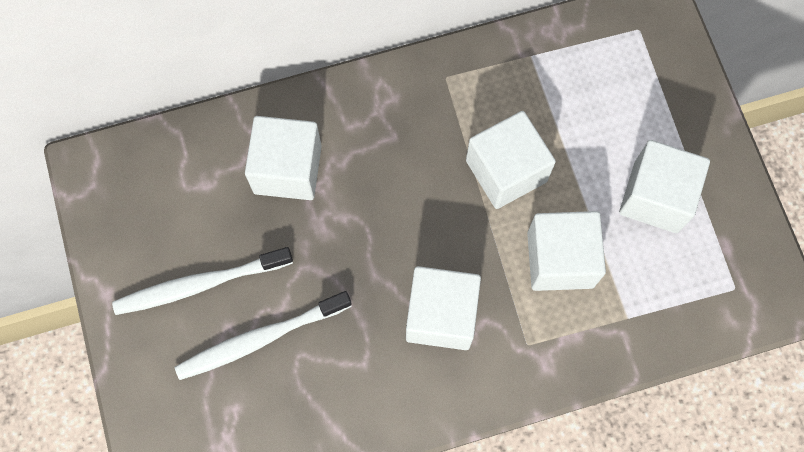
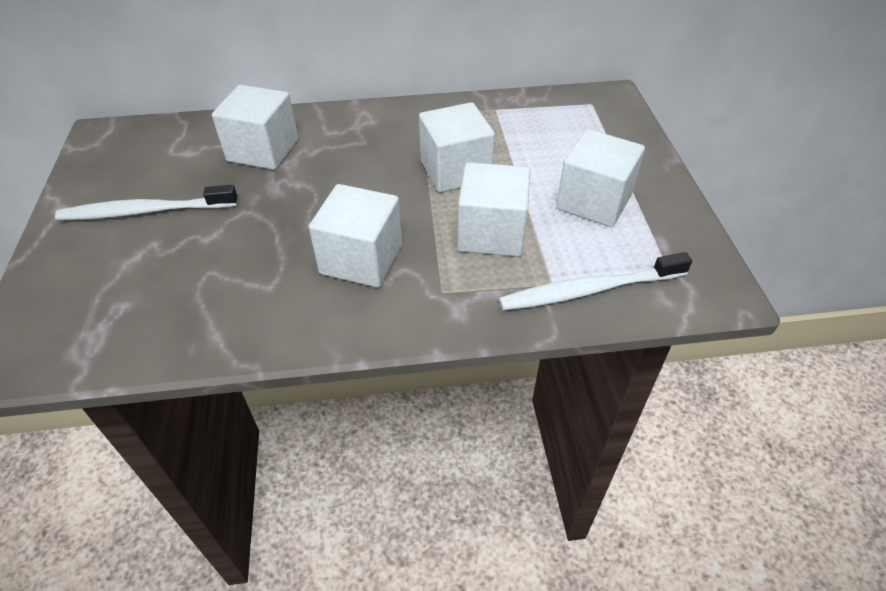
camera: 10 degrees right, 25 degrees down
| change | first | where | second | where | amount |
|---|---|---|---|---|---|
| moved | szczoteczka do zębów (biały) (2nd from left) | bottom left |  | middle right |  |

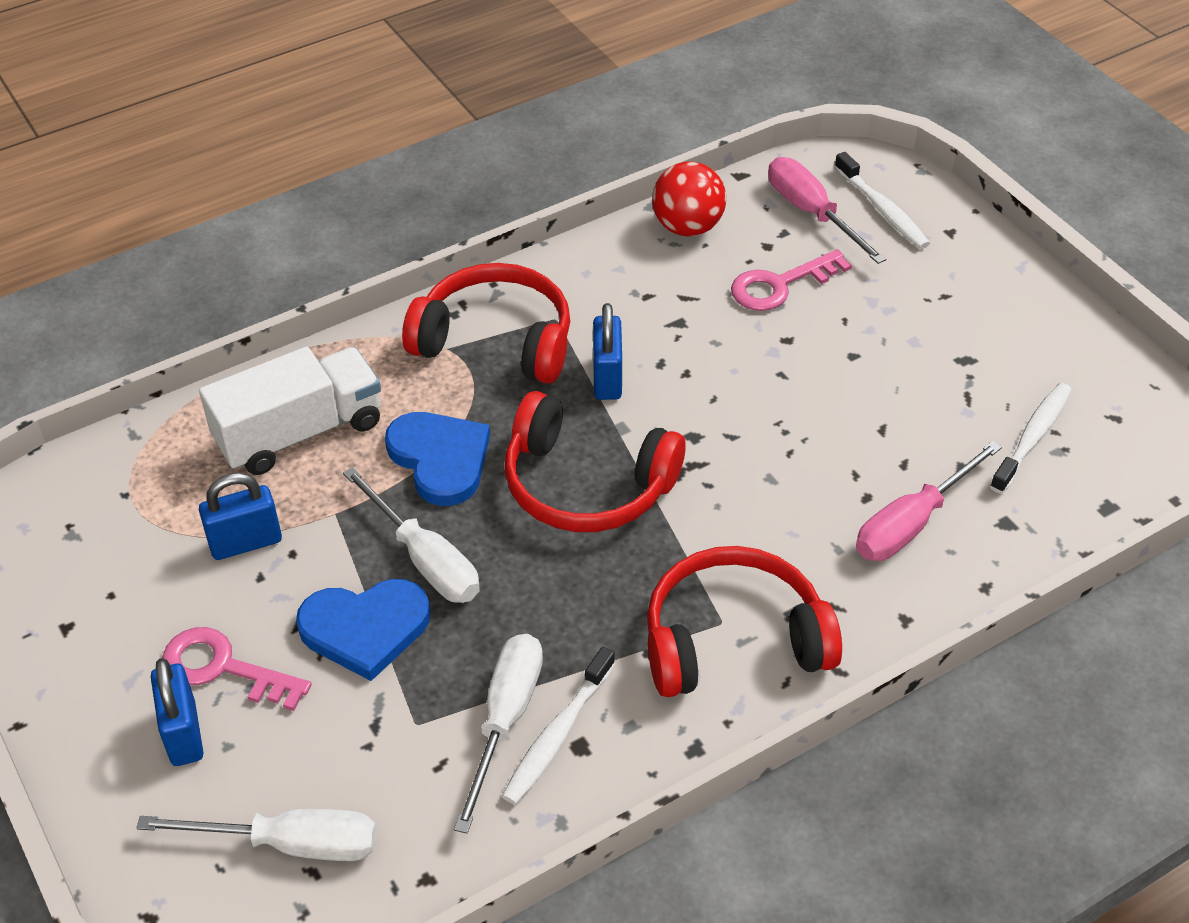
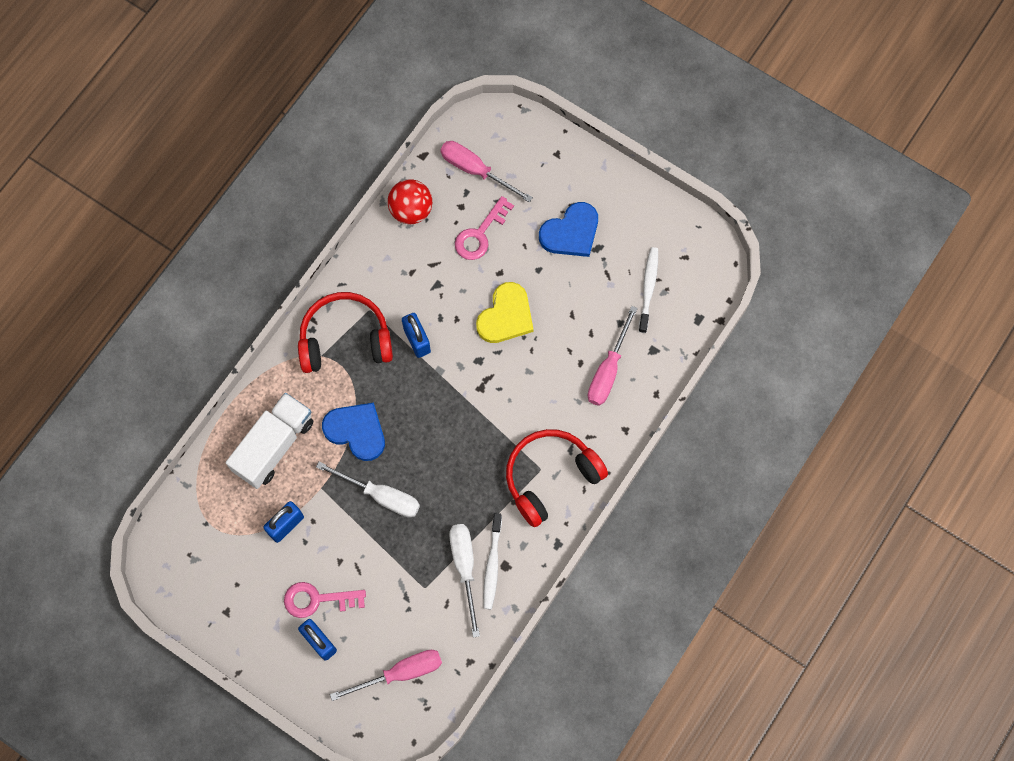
camera: 25 degrees left, 25 degrees up
| change | first | where | second | where | amount |
|---|---|---|---|---|---|
| removed | szczoteczka do zębów (biały) (2nd from left) | top right |  |  |  |
| removed | słuchawki (czerwony) (2nd from left) | centre |  |  |  |
| moved | serce (niebieski) (1st from left in the first image) | bottom left | serce (niebieski) (2nd from left) | top centre |  |
| recoloured | śrubokręt (biały) (1st from left) | bottom left | śrubokręt (różowy) (1st from left) | bottom centre |  |
| added |  |  | serce (żółty) | centre |  |

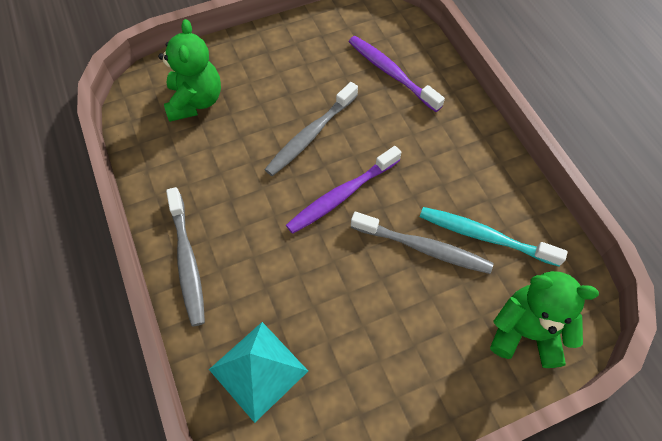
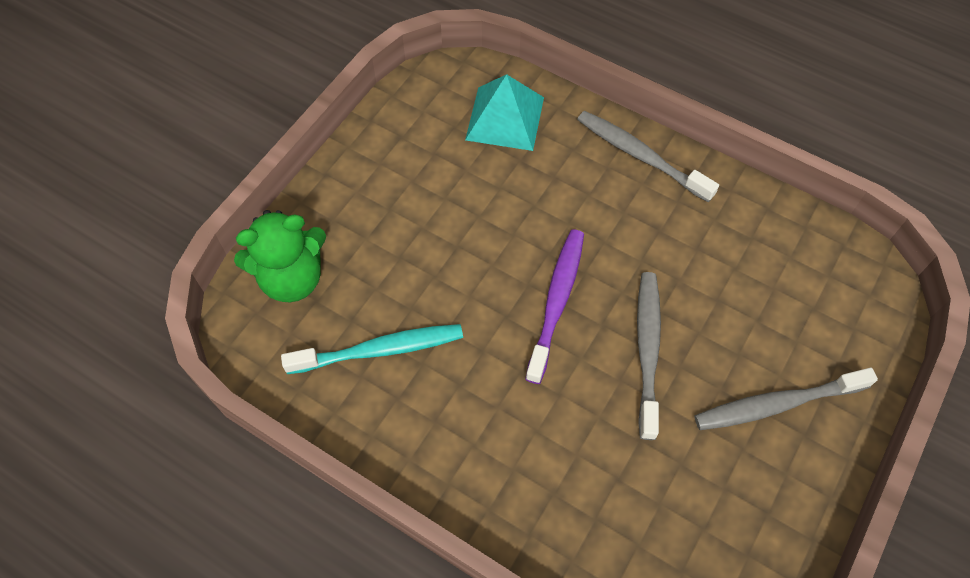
camera: 145 degrees right, 0 degrees up
| change | first | where | second | where | amount |
|---|---|---|---|---|---|
| removed | miś (zielony) (1st from left) | top left |  |  |  |
| removed | szczoteczka do zębów (fioletowy) (2nd from left) | top centre |  |  |  |
| moved | szczoteczka do zębów (szary) (3rd from left) | centre |  | bottom right |  |

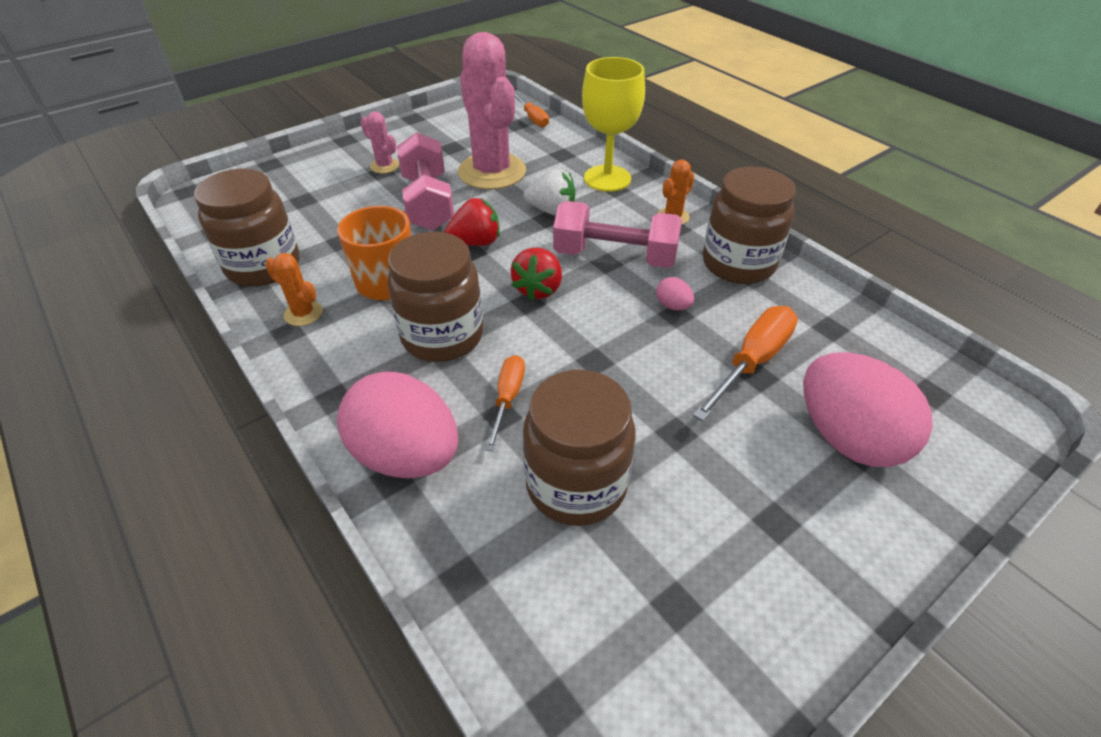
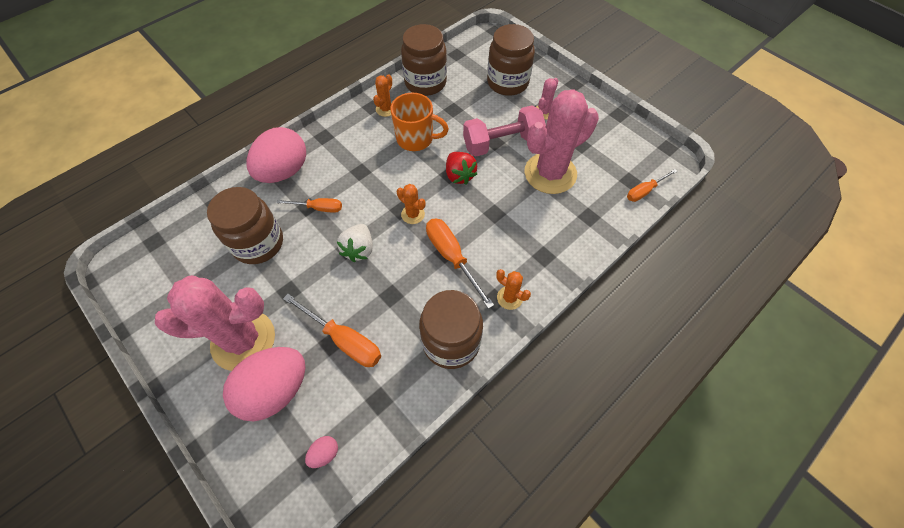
camera: 85 degrees right, 15 degrees up
| change | first | where | second | where | amount |
|---|---|---|---|---|---|
| removed | kielich (żółty) | top centre |  |  |  |
| moved | truskawka (biały) | top centre |  | centre |  |
| replaced | hantel (różowy) (2nd from left) | top centre | śrubokręt (pomarańczowy) (3rd from left) | centre |  |
| moved | słoik (brązowy) (2nd from left in the first image) | centre | słoik (brązowy) (4th from left) | top centre |  |
| replaced | truskawka (czerwony) (2nd from left) | centre | kaktus (pomarańczowy) (2nd from left) | centre |  |
| moved | jajko (różowy) (2nd from left in the first image) | centre | jajko (różowy) (3rd from left) | bottom centre |  |
| added |  |  | kaktus (różowy) (1st from left) | middle left |  |

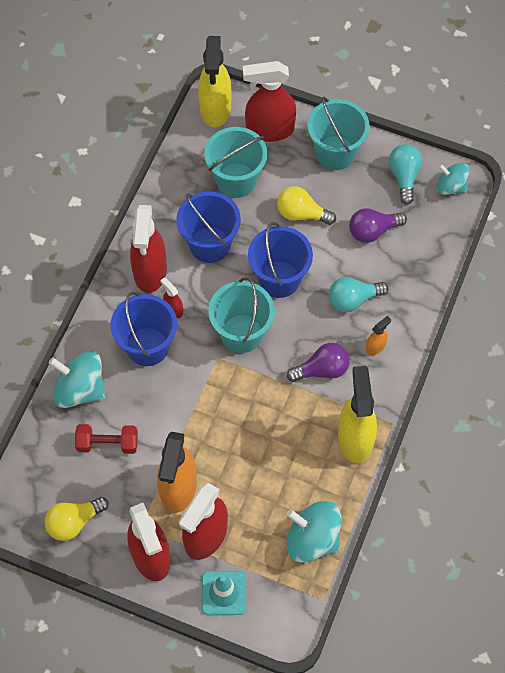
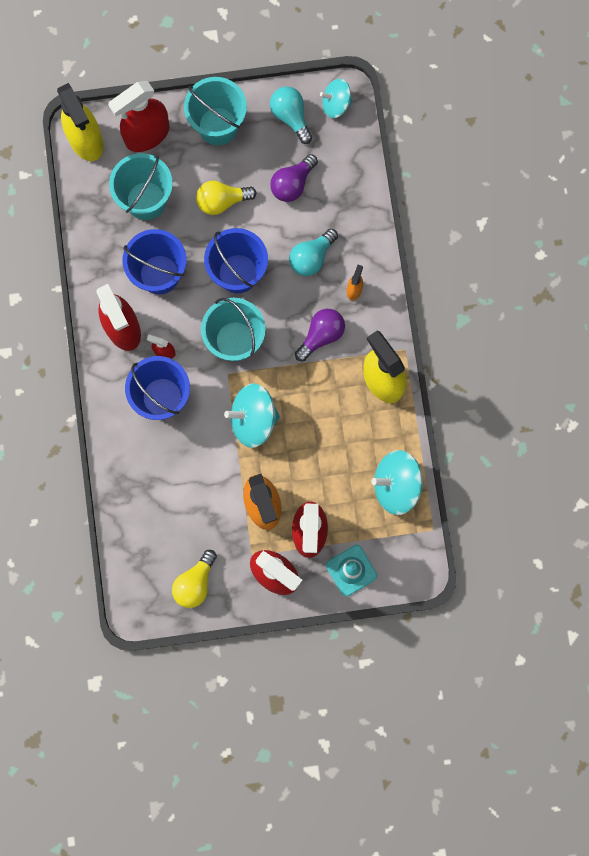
camera: 30 degrees left, 15 degrees up
| change | first | where | second | where | amount |
|---|---|---|---|---|---|
| moved | bączek (turkusowy) (1st from left) | middle left |  | centre |  |
| removed | hantel (czerwony) | middle left |  |  |  |

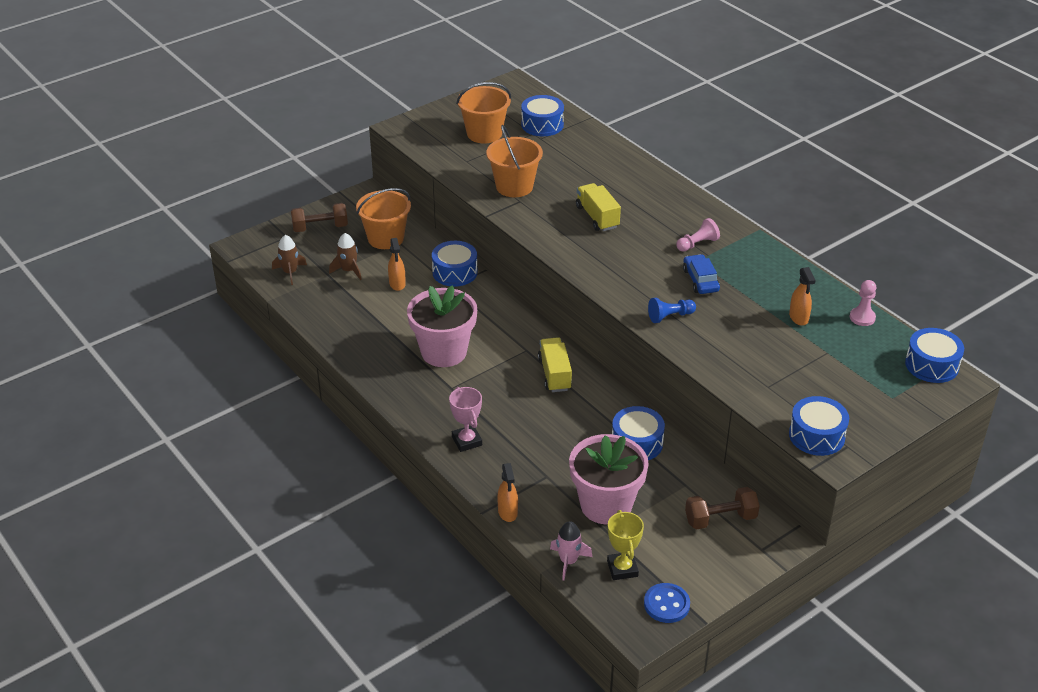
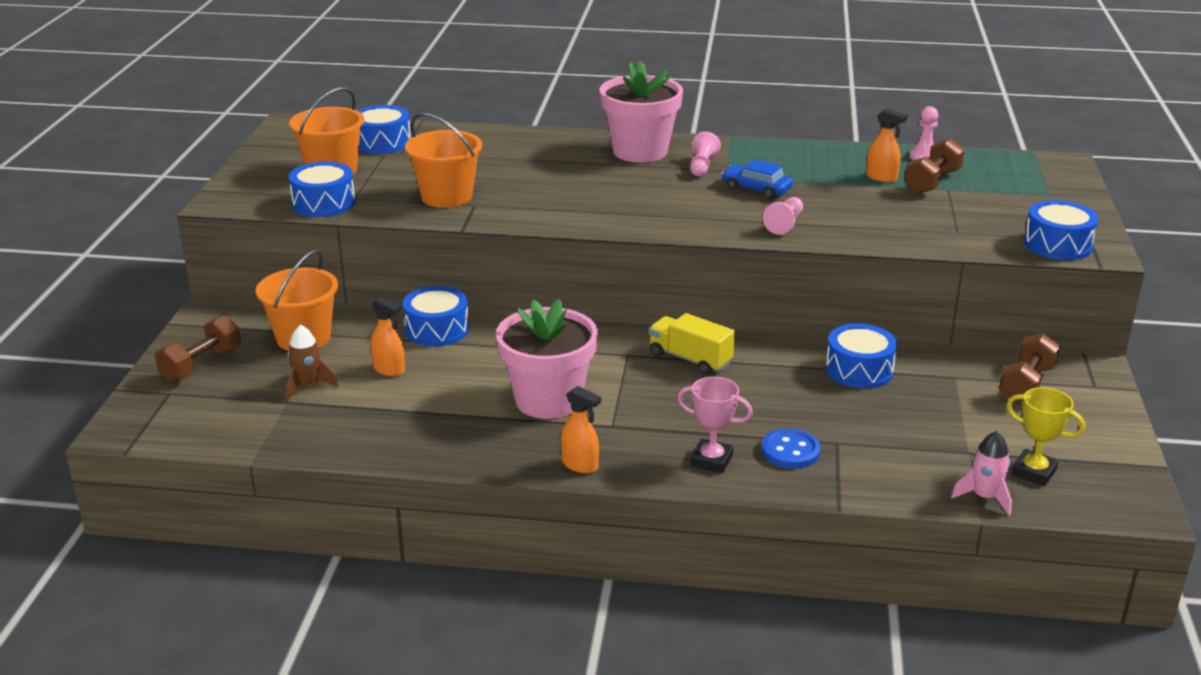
camera: 45 degrees left, 10 degrees down
| change | first | where | second | where | amount |
|---|---|---|---|---|---|
| removed | ciężarówka (żółty) (2nd from left) | top centre |  |  |  |
| removed | rakieta (brązowy) (1st from left) | middle left |  |  |  |
| recoloured | pionek (niebieski) | centre | pionek (różowy) (2nd from left) | top centre |  |
| moved | bęben (niebieski) (5th from left in the first image) | middle right | bęben (niebieski) (1st from left) | top left |  |
| moved | doniczka (różowy) (2nd from left) | bottom centre |  | top centre |  |
| moved | spryskiwacz (pomarańczowy) (2nd from left) | bottom centre |  | centre |  |
| moved | guzik (niebieski) | bottom centre |  | centre |  |
| added |  |  | hantel (brązowy) (2nd from left) | top right |  |

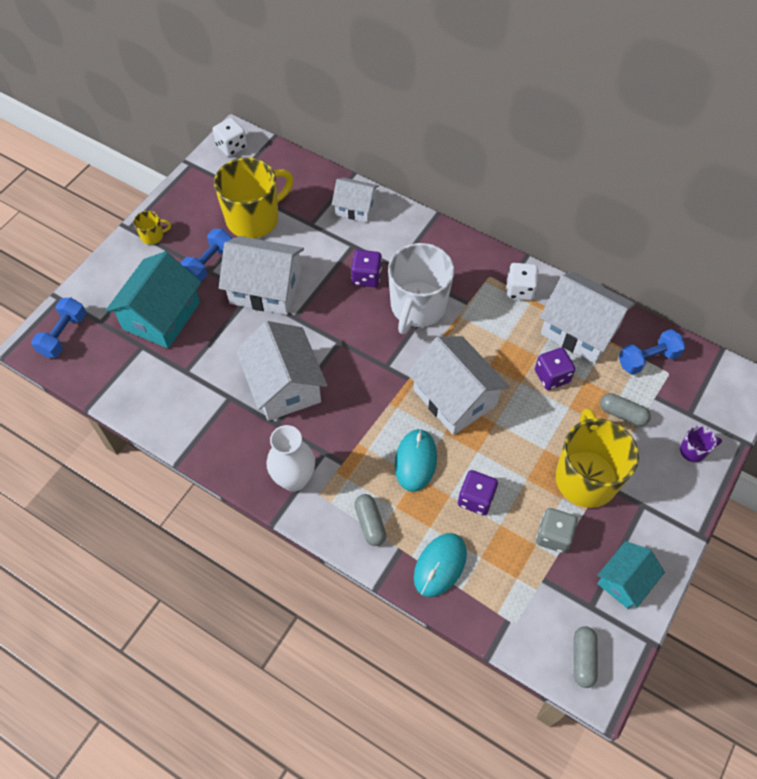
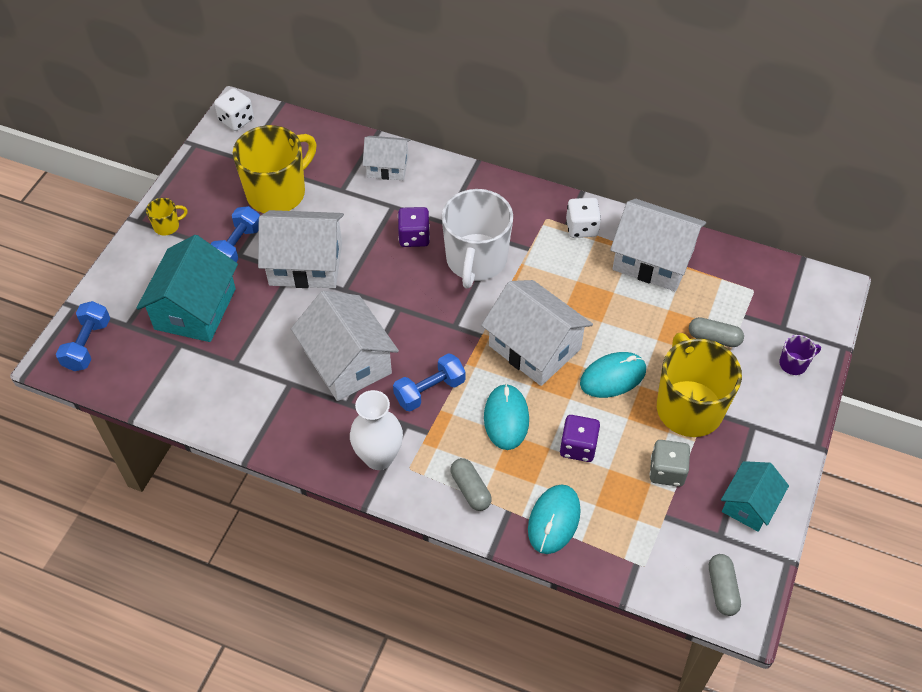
camera: 10 degrees left, 5 degrees down
| change | first | where | second | where | amount |
|---|---|---|---|---|---|
| moved | hantel (niebieski) (3rd from left) | middle right |  | centre |  |
| removed | kostka do gry (fioletowy) (3rd from left) | middle right |  |  |  |
| added |  |  | myszka (turkusowy) (3rd from left) | centre |  |

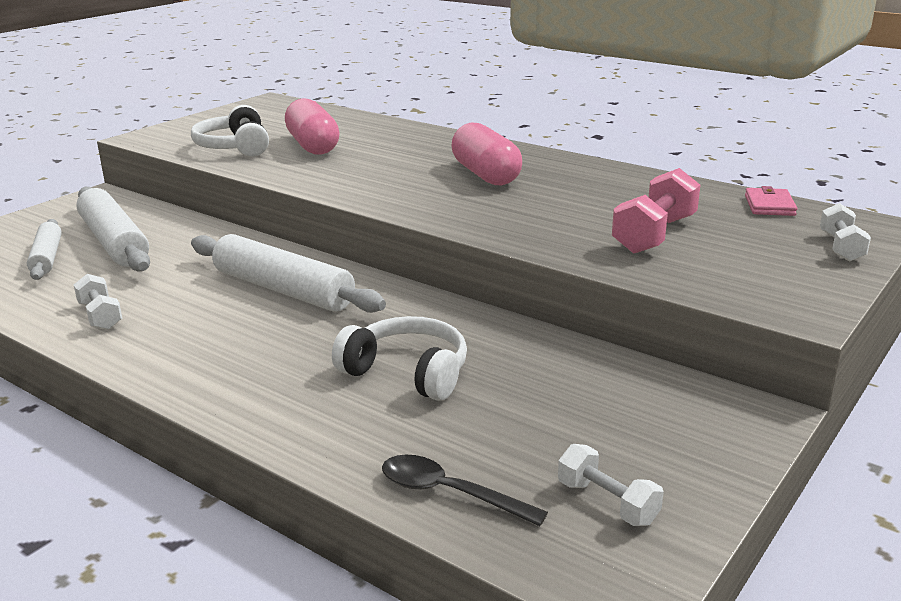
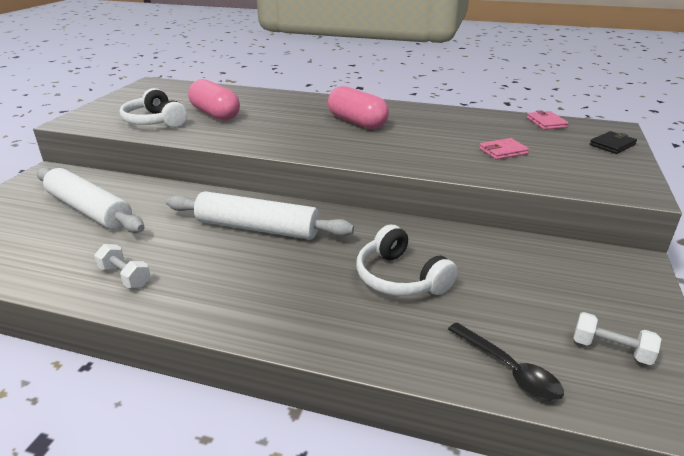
camera: 20 degrees left, 5 degrees up
| change | first | where | second | where | amount |
|---|---|---|---|---|---|
| replaced | hantel (różowy) | middle right | portfel (różowy) (1st from left) | top right |  |
| replaced | hantel (biały) (3rd from left) | middle right | portfel (czarny) | top right |  |
| removed | wałek do ciasta (biały) (1st from left) | middle left |  |  |  |
| turned | słuchawki (biały) (2nd from left) | centre |  | centre | 135 degrees counterclockwise |
| turned | łyżka (czarny) | bottom centre |  | bottom right | 135 degrees counterclockwise |

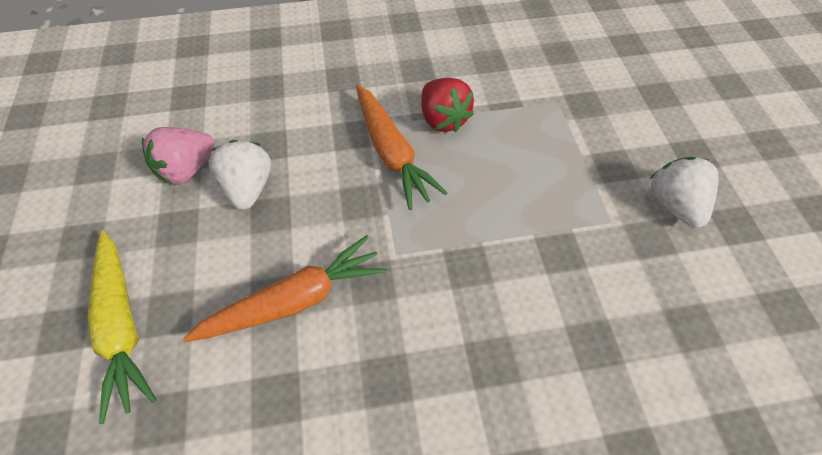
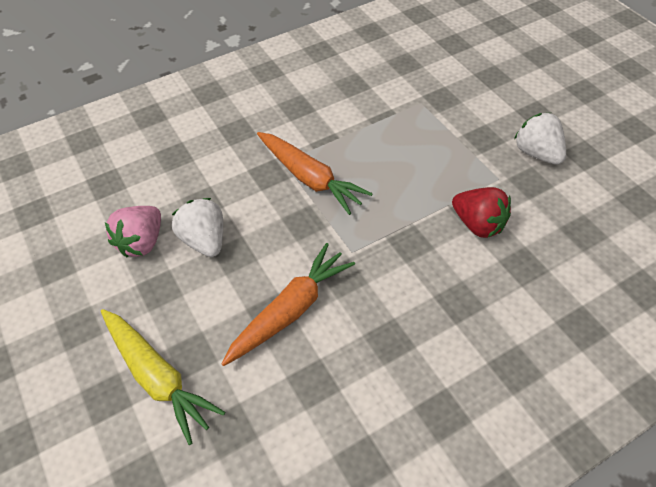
camera: 20 degrees left, 5 degrees down
| change | first | where | second | where | amount |
|---|---|---|---|---|---|
| moved | truskawka (czerwony) | top centre |  | middle right |  |

